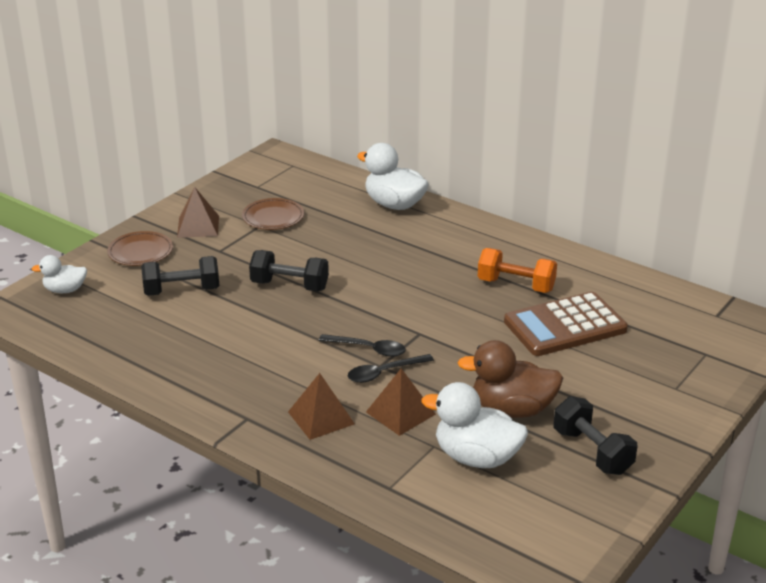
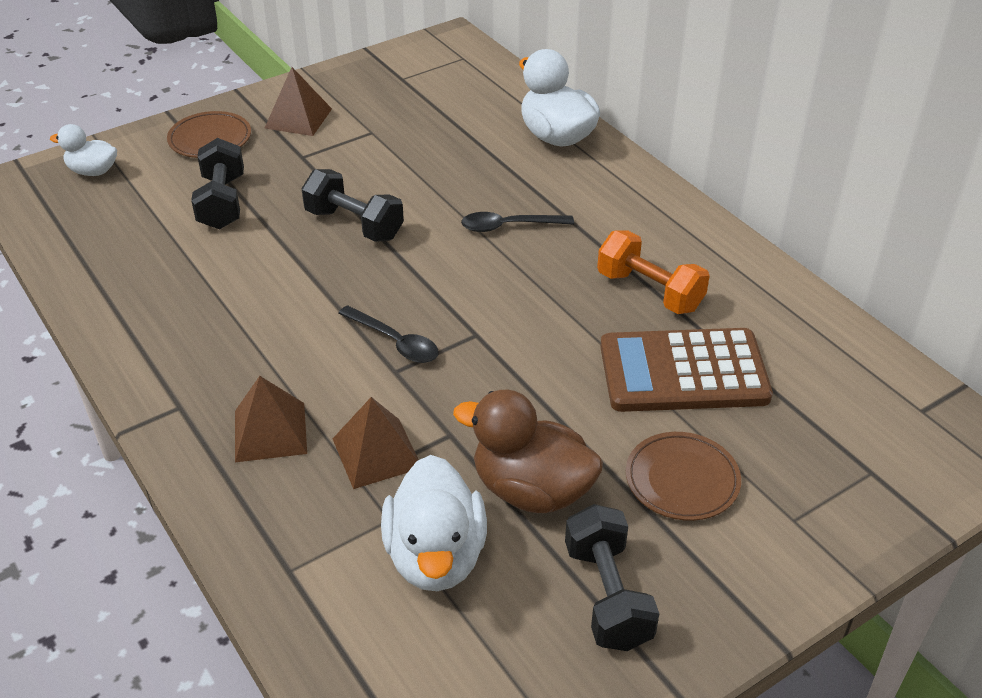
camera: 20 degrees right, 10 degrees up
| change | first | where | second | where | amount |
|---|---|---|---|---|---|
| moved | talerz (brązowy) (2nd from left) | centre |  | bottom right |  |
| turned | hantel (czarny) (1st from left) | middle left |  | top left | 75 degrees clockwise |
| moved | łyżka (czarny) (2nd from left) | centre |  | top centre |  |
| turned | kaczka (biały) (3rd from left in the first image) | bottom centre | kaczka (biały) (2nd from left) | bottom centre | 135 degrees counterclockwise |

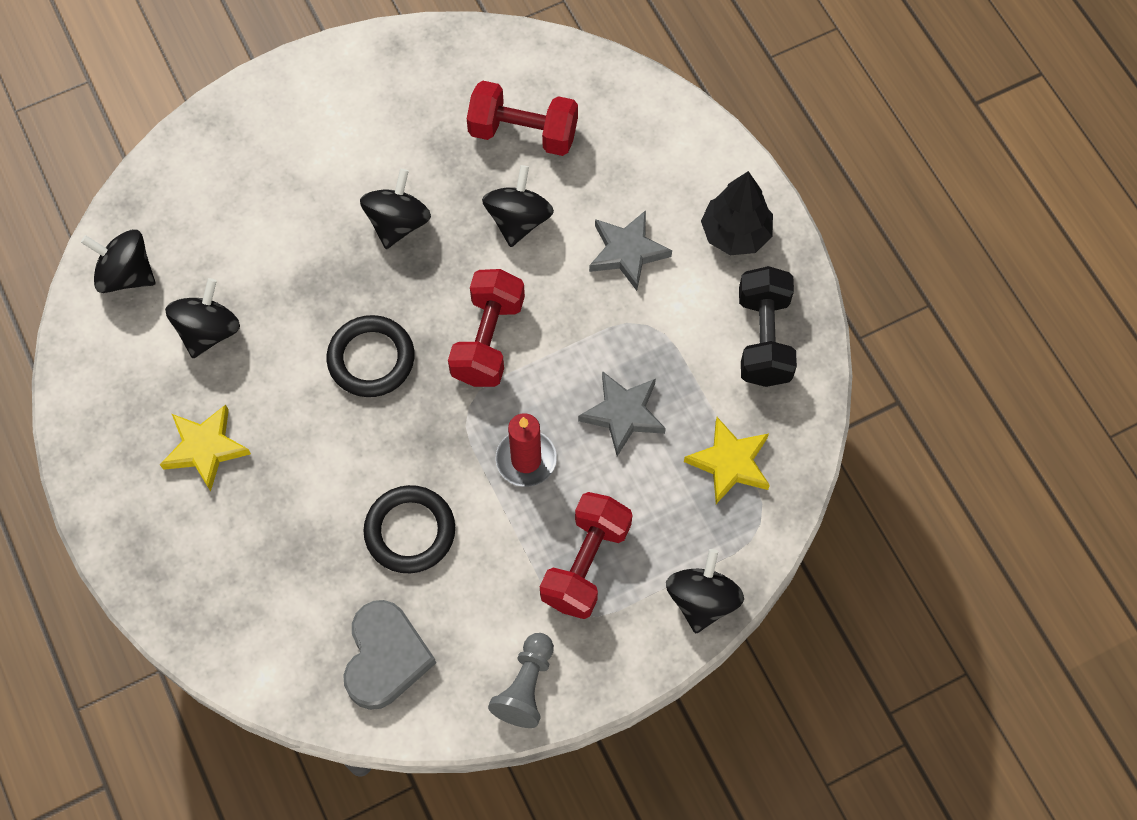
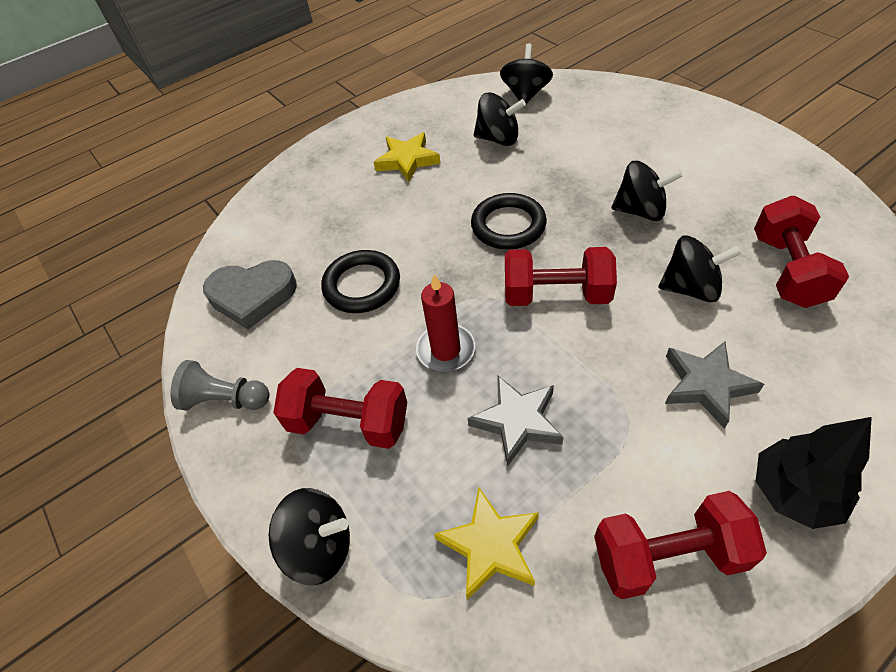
camera: 85 degrees right, 15 degrees down
| change | first | where | second | where | amount |
|---|---|---|---|---|---|
| recoloured | hantel (czarny) | middle right | hantel (czerwony) (3rd from left) | bottom right |  |

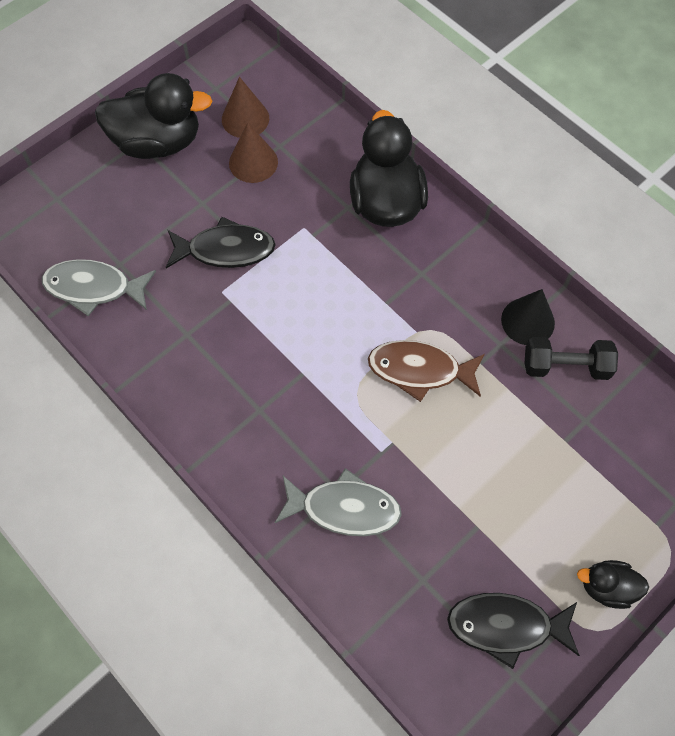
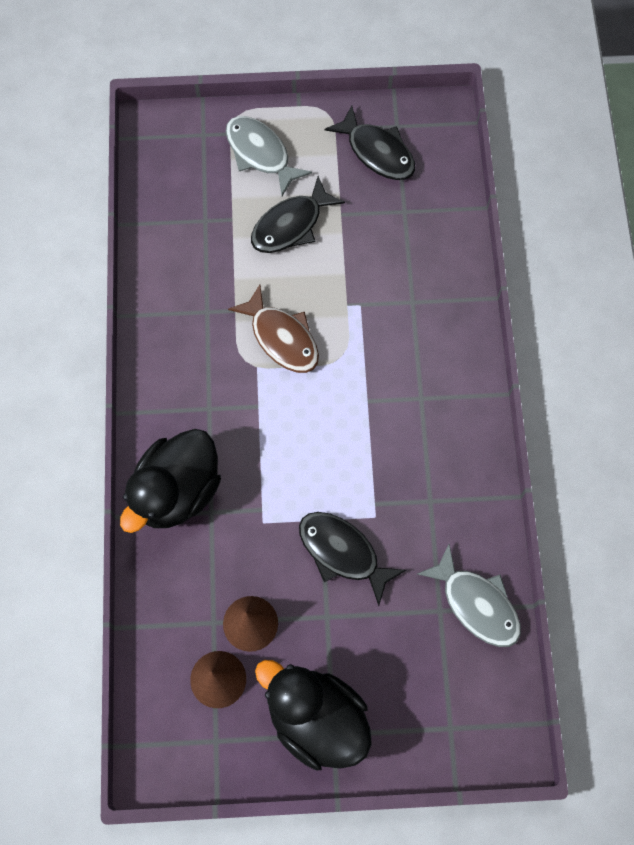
camera: 140 degrees left, 5 degrees up
| change | first | where | second | where | amount |
|---|---|---|---|---|---|
| removed | stożek (czarny) | middle right |  |  |  |
| removed | hantel (czarny) | middle right |  |  |  |
| moved | ryba (szary) (2nd from left in the first image) | bottom centre | ryba (szary) (1st from left) | top centre |  |
| removed | kaczka (czarny) (3rd from left) | bottom right |  |  |  |
| added |  |  | ryba (czarny) (1st from left) | top centre |  |

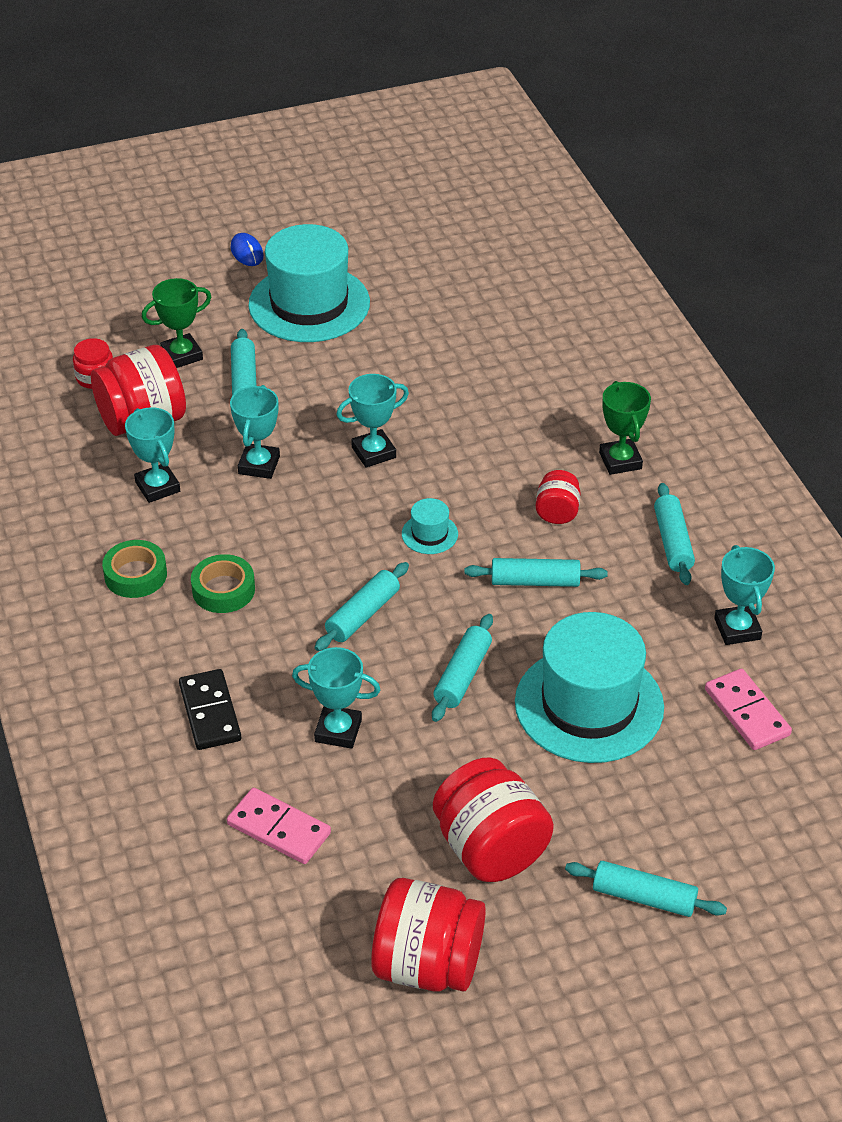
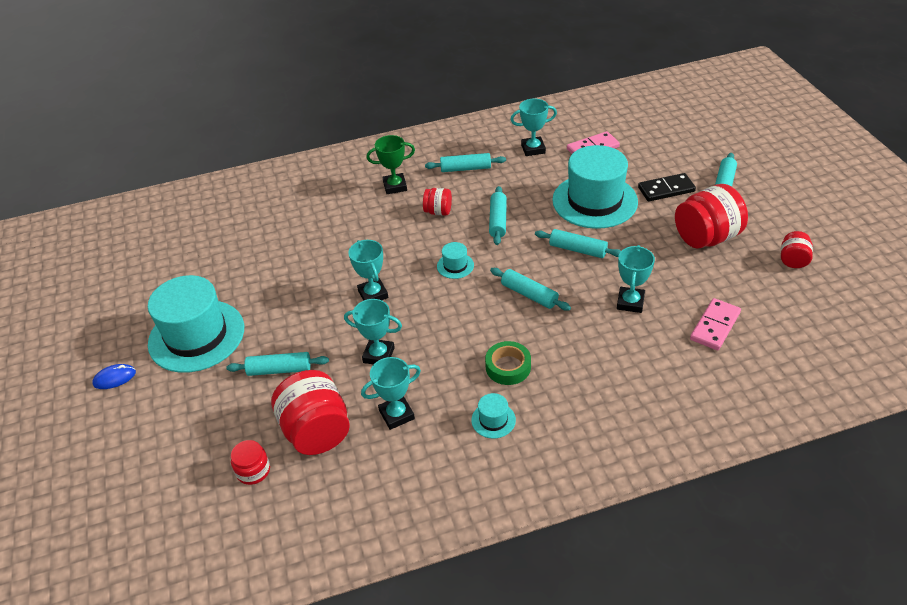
camera: 85 degrees left, 0 degrees up
| change | first | where | second | where | amount |
|---|---|---|---|---|---|
| removed | puchar (zielony) (1st from left) | top left |  |  |  |
| replaced | taśma klejąca (zielony) (1st from left) | middle left | kapelusz (turkusowy) (3rd from left) | bottom centre |  |
| moved | kostka domina (czarny) | middle left |  | top right |  |
| resized | słoik (czerwony) (3rd from left in the first image) | bottom centre | słoik (czerwony) (5th from left) | middle right | x0.52 |

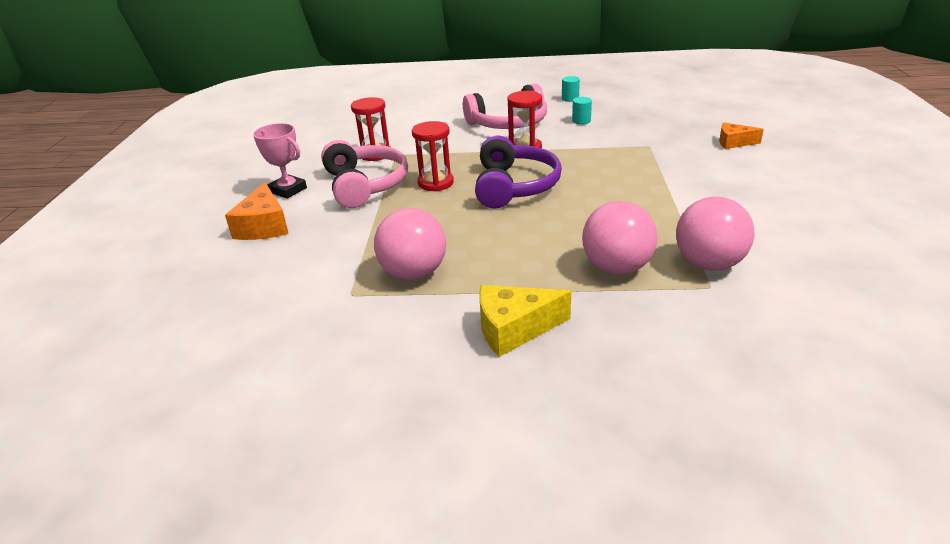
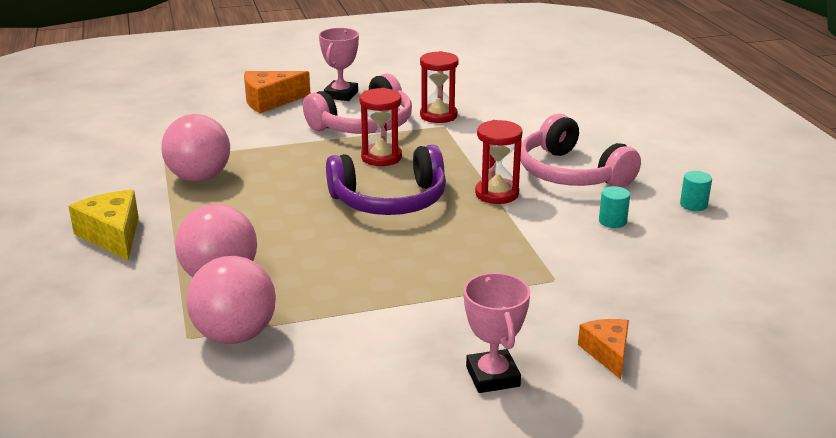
camera: 70 degrees right, 5 degrees down
| change | first | where | second | where | amount |
|---|---|---|---|---|---|
| added |  |  | puchar (różowy) (2nd from left) | bottom centre |  |

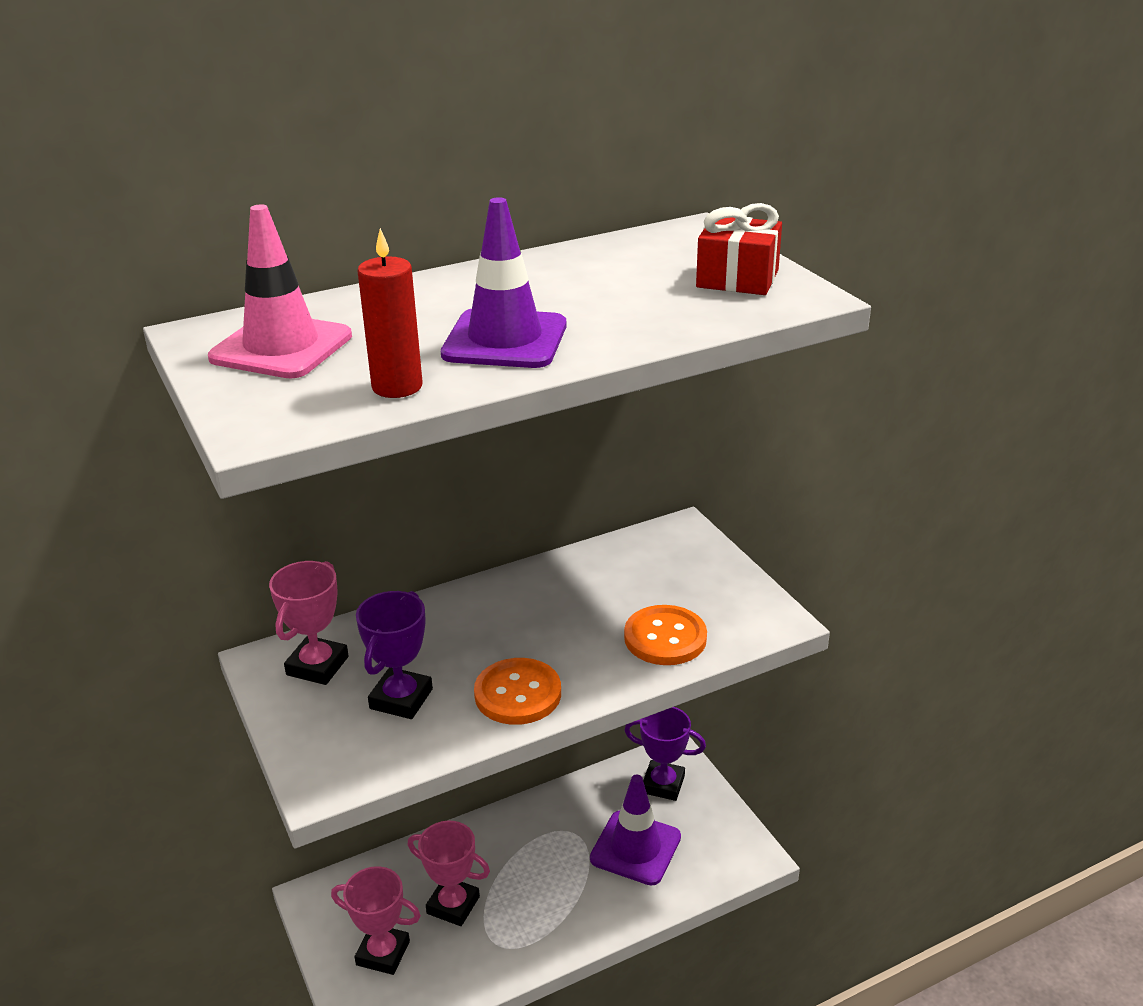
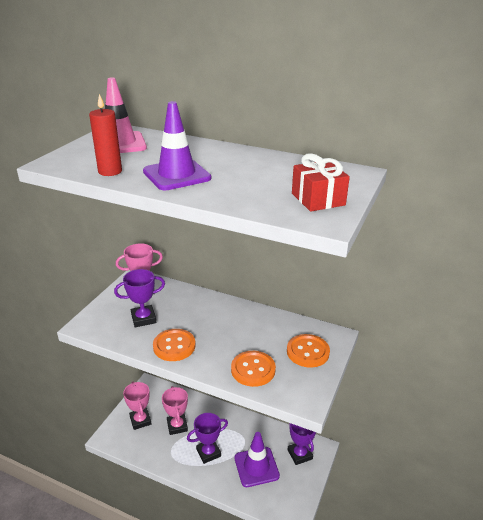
camera: 50 degrees right, 0 degrees up
| change | first | where | second | where | amount |
|---|---|---|---|---|---|
| added |  |  | guzik (pomarańczowy) (3rd from left) | bottom centre |  |
| added |  |  | puchar (fioletowy) (2nd from left) | bottom centre |  |

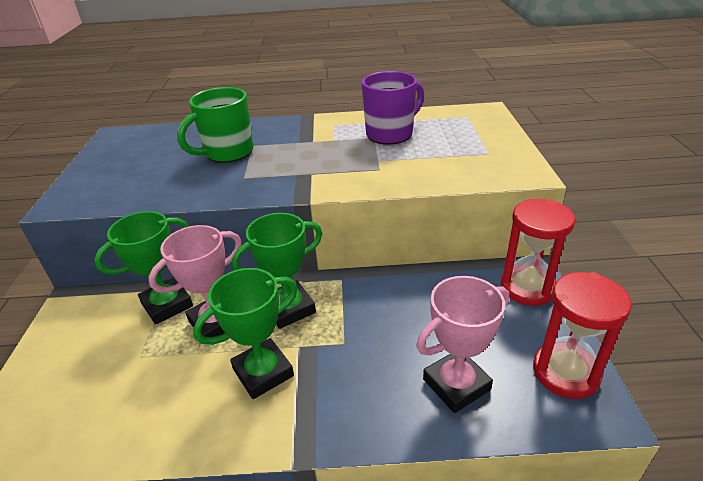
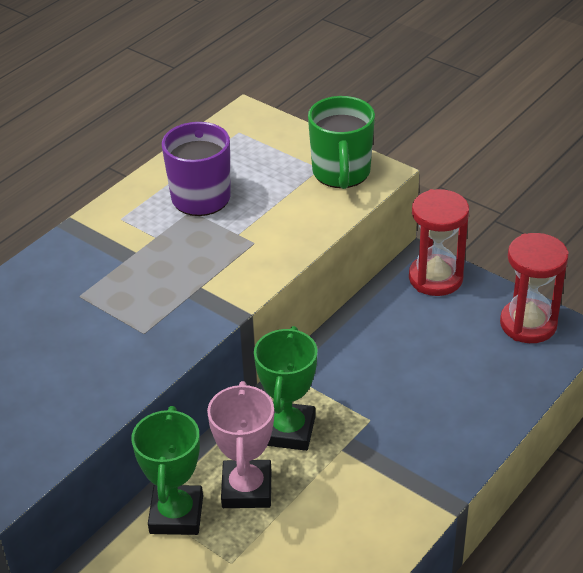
camera: 50 degrees left, 5 degrees up
| change | first | where | second | where | amount |
|---|---|---|---|---|---|
| moved | kubek (zielony) | top left |  | top centre |  |
| removed | puchar (zielony) (2nd from left) | bottom centre |  |  |  |
| removed | puchar (różowy) (2nd from left) | bottom centre |  |  |  |

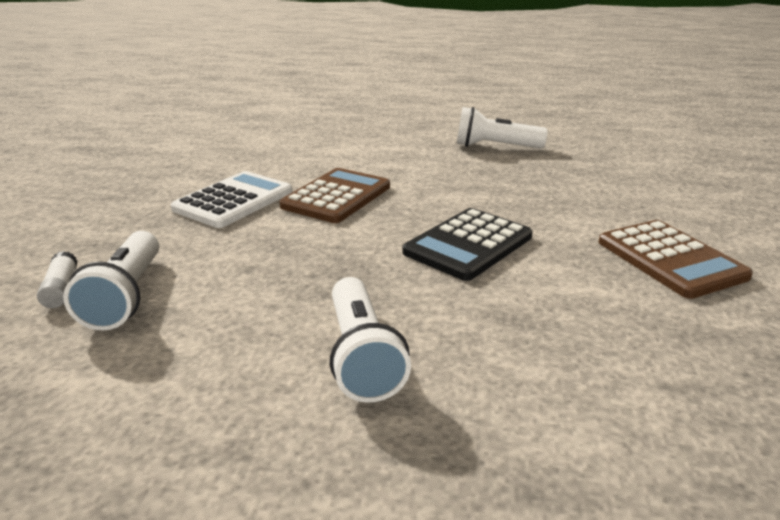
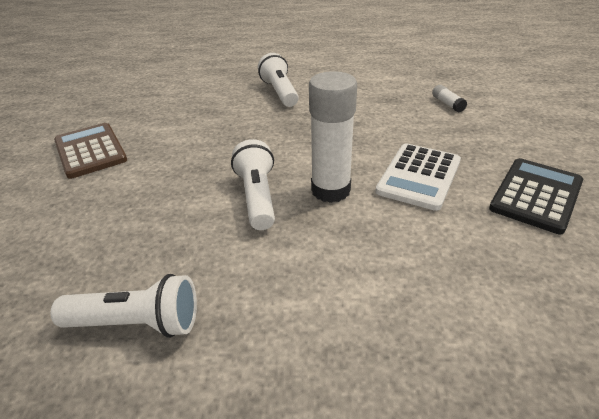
camera: 175 degrees right, 10 degrees up
| change | first | where | second | where | amount |
|---|---|---|---|---|---|
| replaced | kalkulator (brązowy) (1st from left) | centre | klej w sztyfcie (biały) (1st from left) | top centre |  |
| moved | kalkulator (czarny) | centre |  | middle right |  |
| moved | latarka (biały) (1st from left in the first image) | middle left | latarka (biały) (2nd from left) | centre |  |

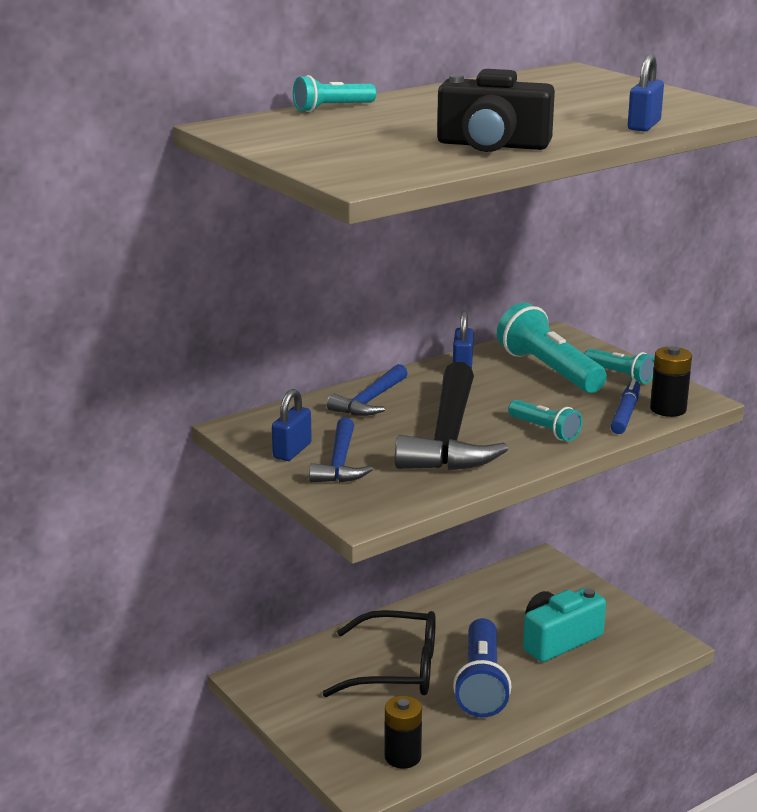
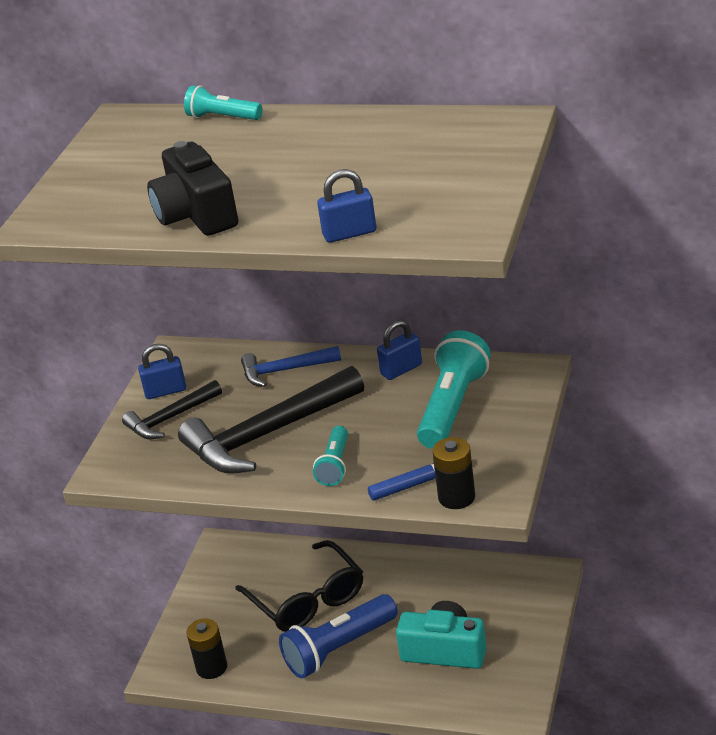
camera: 55 degrees right, 10 degrees up
| change | first | where | second | where | amount |
|---|---|---|---|---|---|
| removed | latarka (turkusowy) (4th from left) | middle right |  |  |  |
| recoloured | młotek (niebieski) (1st from left) | centre | młotek (czarny) (1st from left) | middle left |  |

